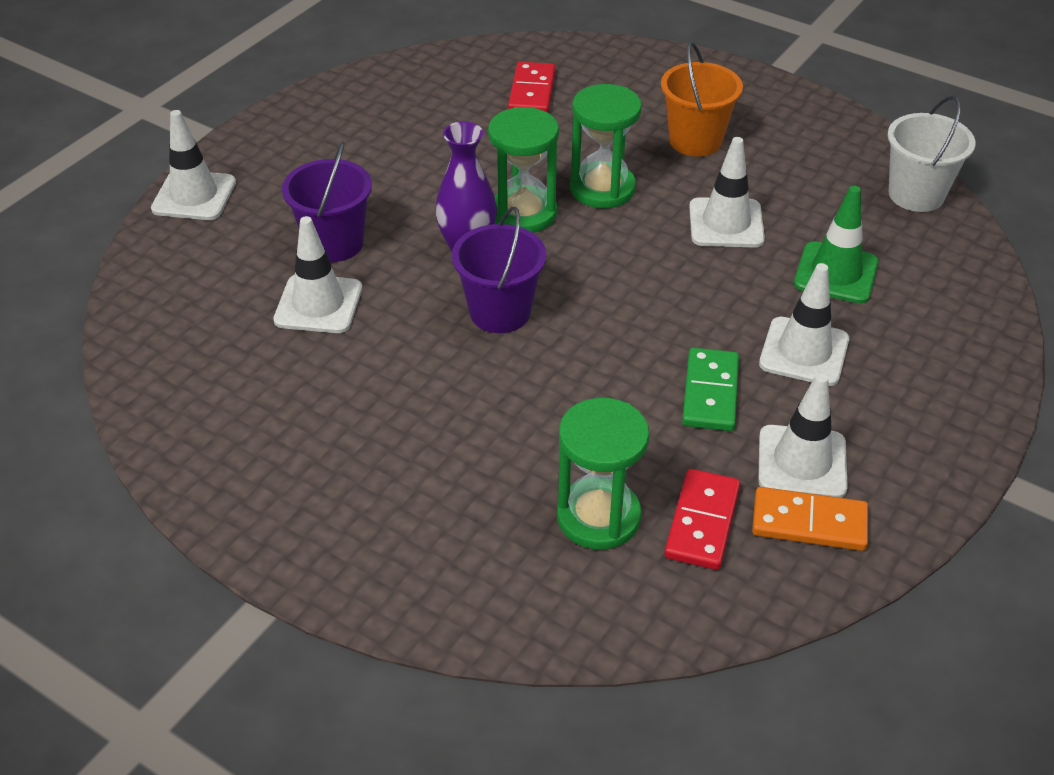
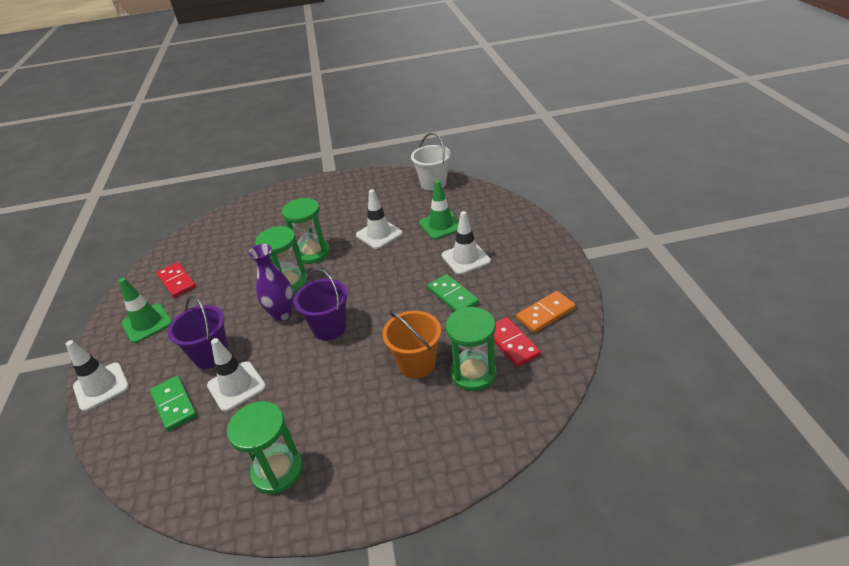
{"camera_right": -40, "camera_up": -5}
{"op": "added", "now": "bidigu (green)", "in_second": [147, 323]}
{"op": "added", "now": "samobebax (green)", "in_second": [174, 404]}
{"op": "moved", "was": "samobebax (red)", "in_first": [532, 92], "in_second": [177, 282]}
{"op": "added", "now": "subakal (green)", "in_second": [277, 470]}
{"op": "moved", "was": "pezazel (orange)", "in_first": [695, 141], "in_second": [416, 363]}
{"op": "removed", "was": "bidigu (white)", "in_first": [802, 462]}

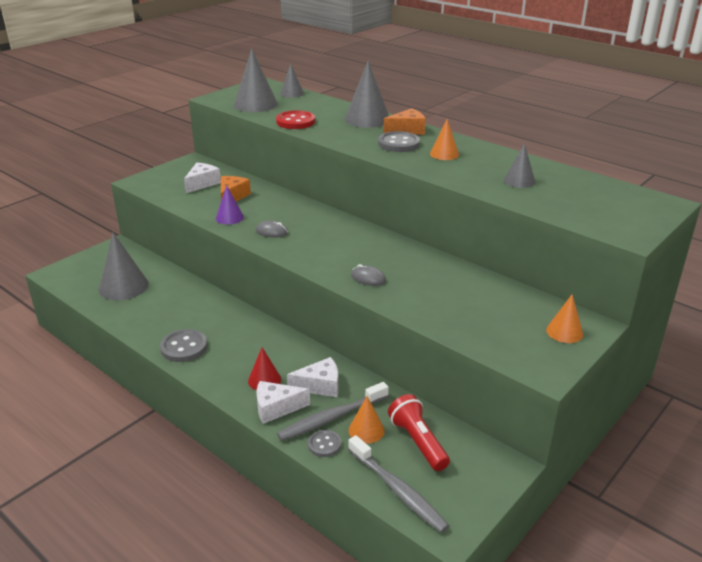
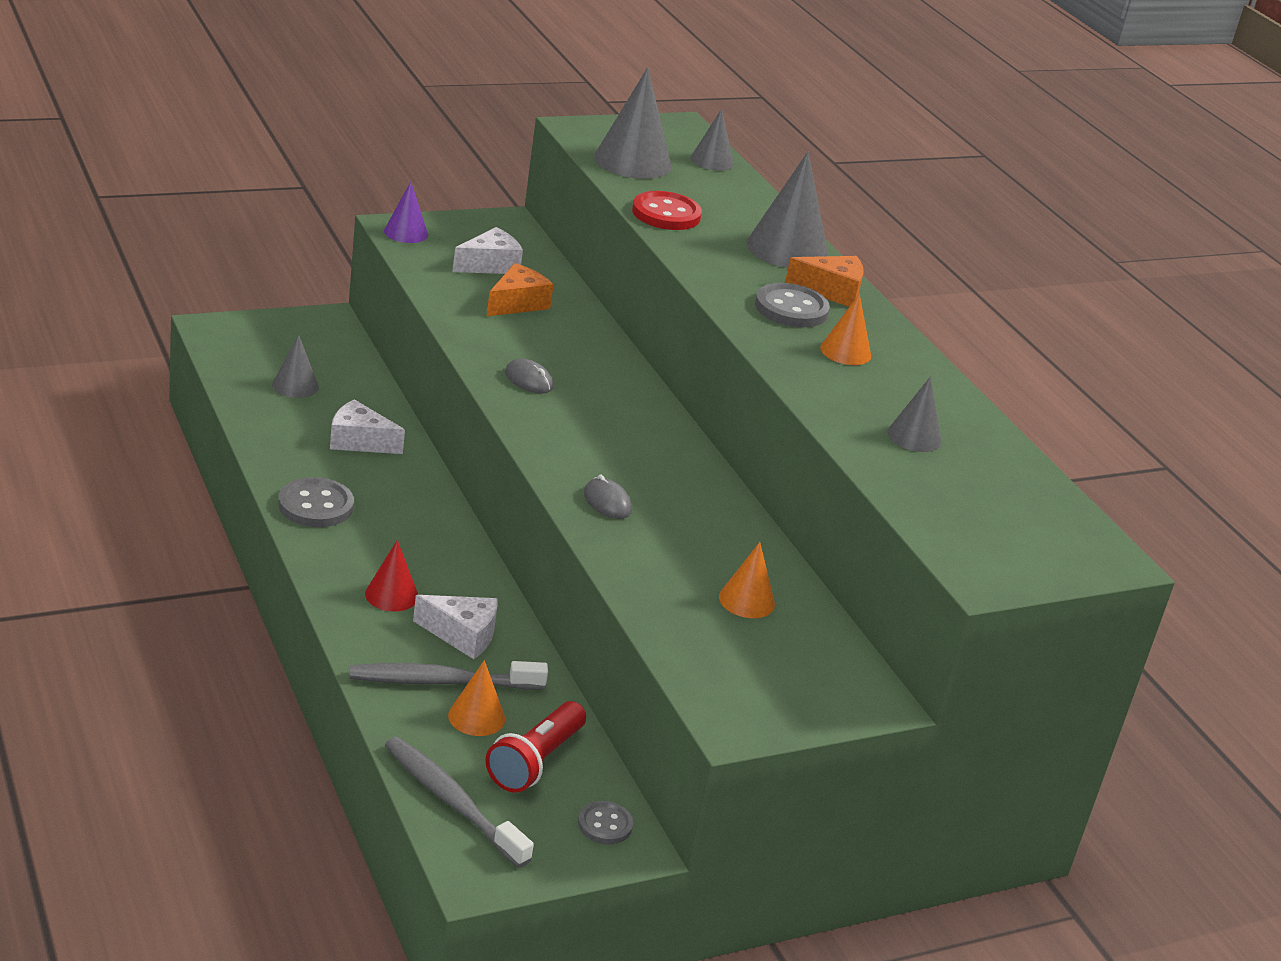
{"camera_right": 20, "camera_up": 0}
{"op": "resized", "was": "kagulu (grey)", "in_first": [123, 286], "in_second": [295, 385], "ratio": 0.57}
{"op": "moved", "was": "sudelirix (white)", "in_first": [276, 408], "in_second": [359, 441]}
{"op": "moved", "was": "kagulu (purple)", "in_first": [229, 217], "in_second": [406, 232]}
{"op": "turned", "was": "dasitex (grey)", "in_first": [397, 490], "in_second": [453, 802], "clockwise": 150}
{"op": "turned", "was": "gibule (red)", "in_first": [418, 442], "in_second": [535, 762], "clockwise": -150}
{"op": "moved", "was": "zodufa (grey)", "in_first": [324, 444], "in_second": [605, 825]}
{"op": "moved", "was": "kagulu (orange)", "in_first": [564, 332], "in_second": [746, 600]}

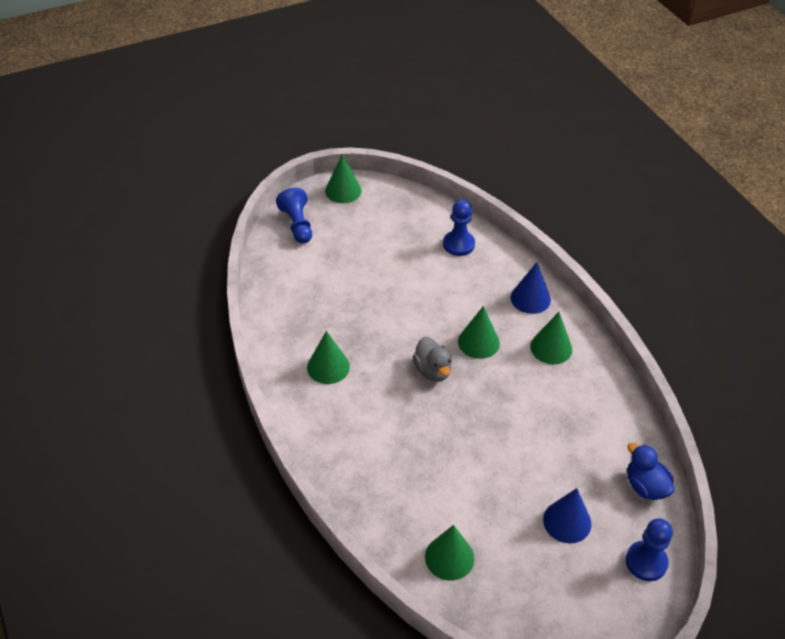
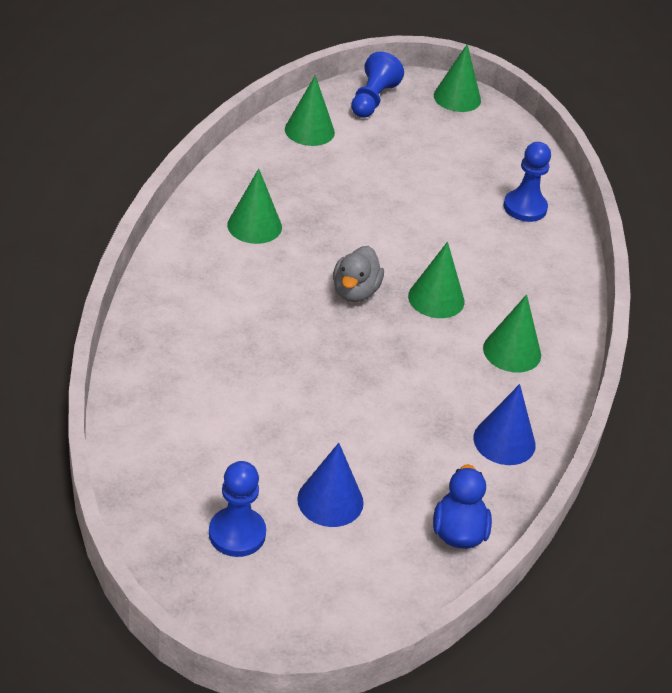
{"camera_right": 35, "camera_up": -5}
{"op": "moved", "was": "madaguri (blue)", "in_first": [646, 562], "in_second": [237, 534]}
{"op": "moved", "was": "kagulu (green)", "in_first": [449, 557], "in_second": [309, 130]}
{"op": "moved", "was": "kagulu (blue)", "in_first": [530, 298], "in_second": [504, 441]}

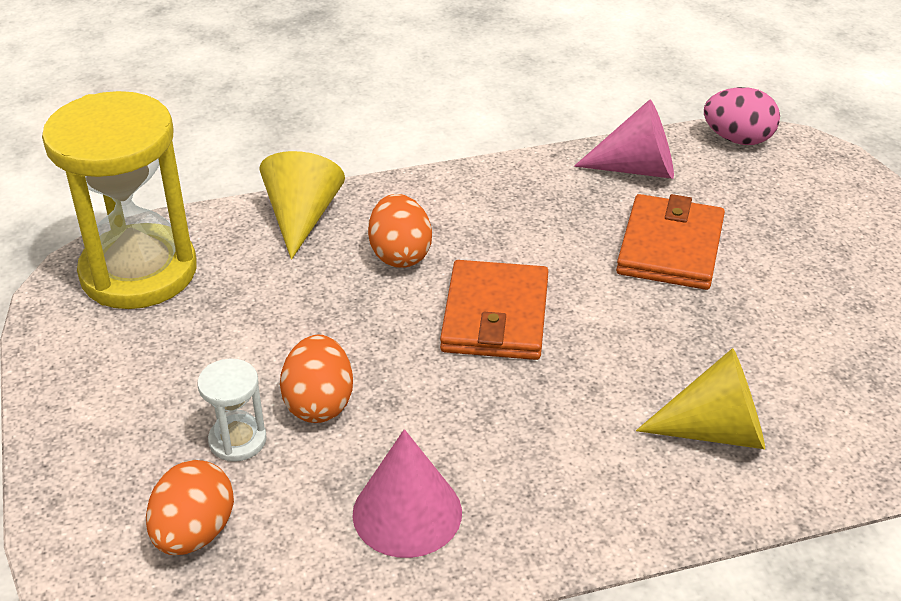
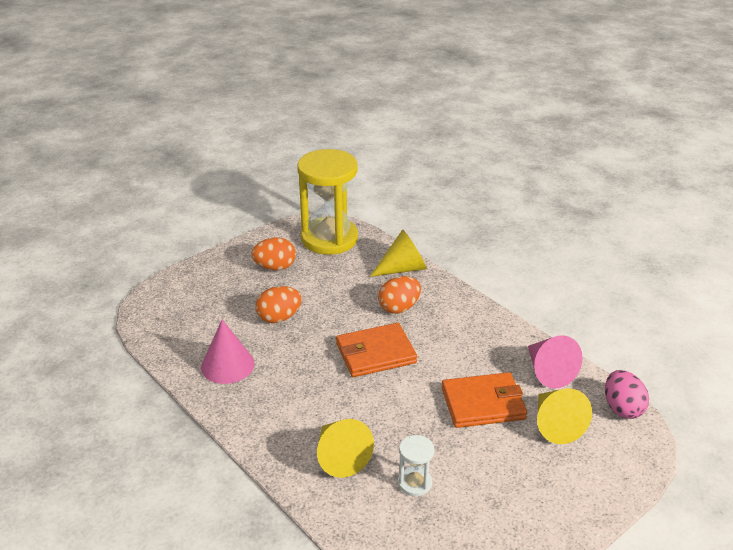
{"camera_right": 65, "camera_up": -5}
{"op": "moved", "was": "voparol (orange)", "in_first": [194, 533], "in_second": [275, 267]}
{"op": "moved", "was": "subakal (white)", "in_first": [237, 440], "in_second": [415, 483]}
{"op": "added", "now": "kagulu (yellow)", "in_second": [555, 425]}

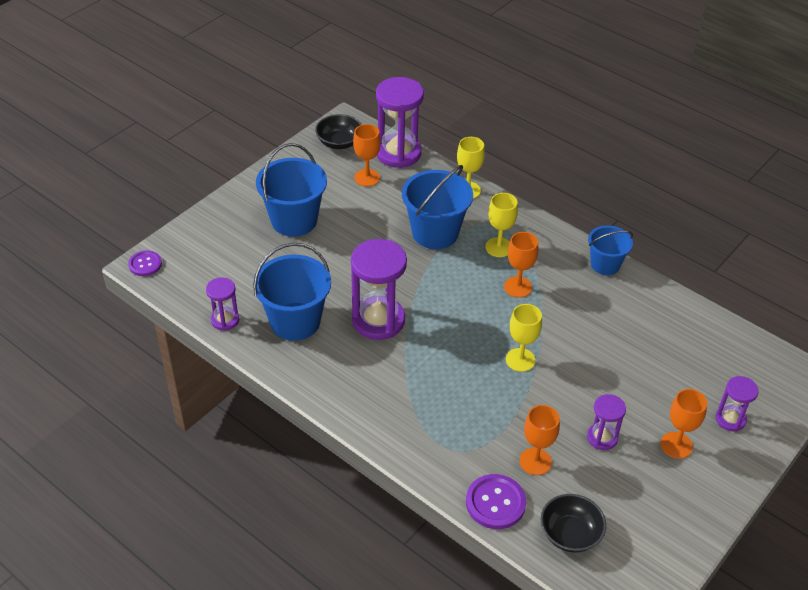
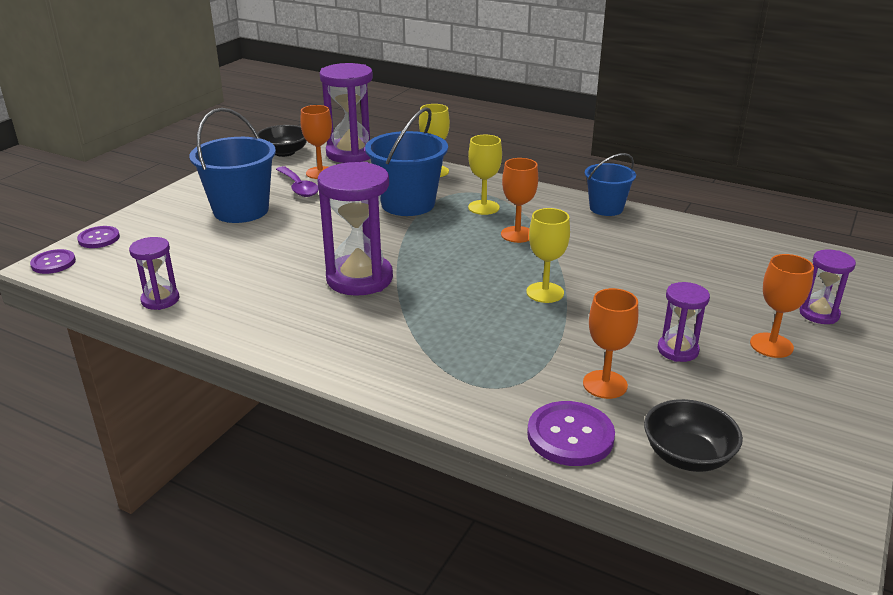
{"camera_right": -10, "camera_up": -15}
{"op": "added", "now": "zodufa (purple)", "in_second": [99, 238]}
{"op": "added", "now": "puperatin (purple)", "in_second": [298, 187]}
{"op": "removed", "was": "pezazel (blue)", "in_first": [295, 321]}

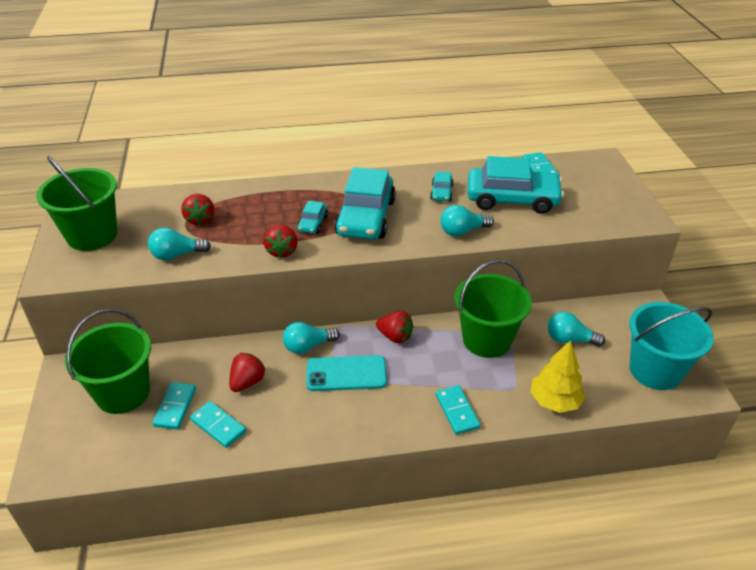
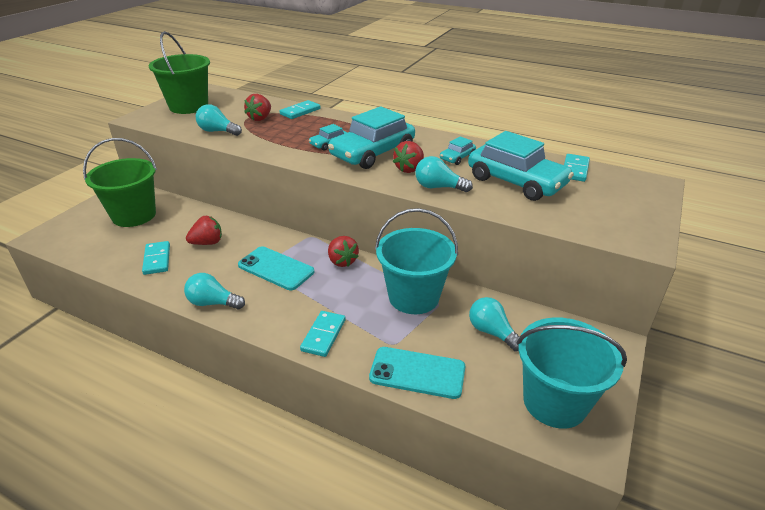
{"camera_right": 35, "camera_up": -5}
{"op": "moved", "was": "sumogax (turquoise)", "in_first": [308, 346], "in_second": [213, 303]}
{"op": "moved", "was": "samobebax (turquoise)", "in_first": [175, 407], "in_second": [300, 111]}
{"op": "replaced", "was": "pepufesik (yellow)", "now": "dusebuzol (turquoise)", "in_first": [555, 401], "in_second": [417, 373]}
{"op": "recoloured", "was": "pezazel (green)", "now": "pezazel (turquoise)", "in_first": [487, 340], "in_second": [413, 297]}
{"op": "moved", "was": "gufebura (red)", "in_first": [282, 251], "in_second": [409, 169]}

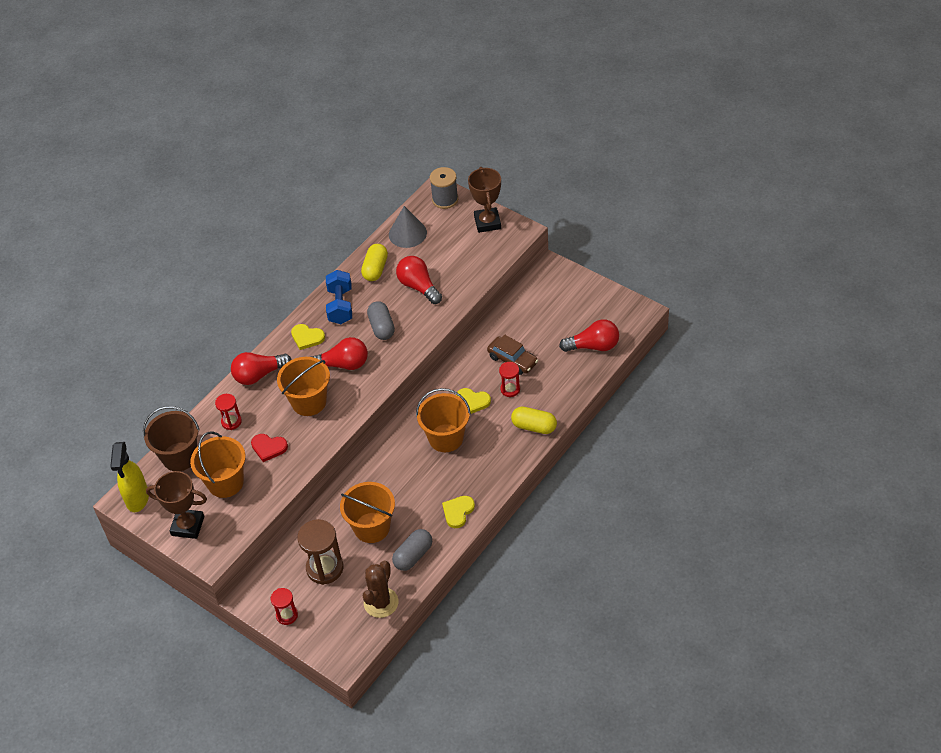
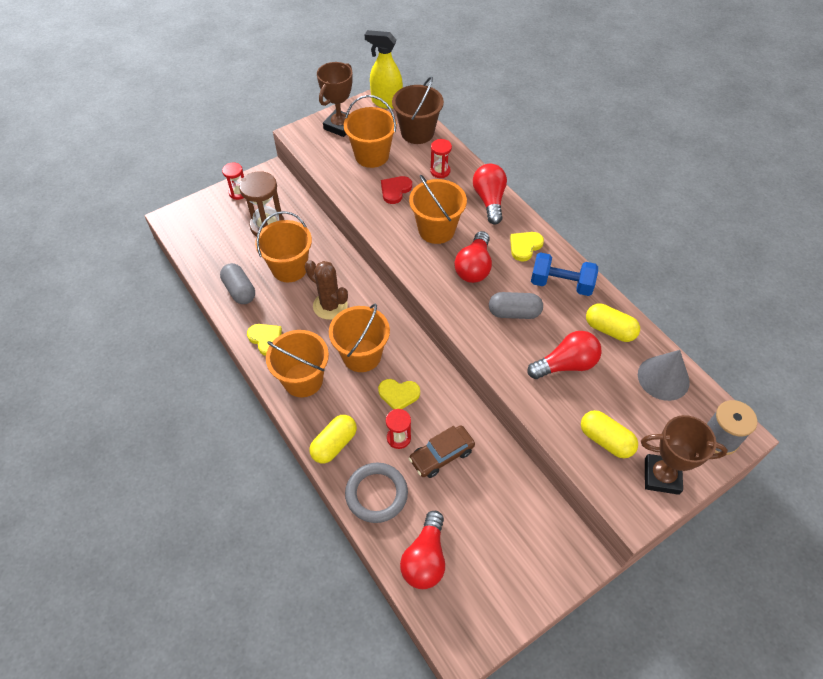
{"camera_right": 105, "camera_up": 5}
{"op": "added", "now": "pezazel (orange)", "in_second": [303, 380]}
{"op": "moved", "was": "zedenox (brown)", "in_first": [381, 602], "in_second": [330, 306]}
{"op": "added", "now": "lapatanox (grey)", "in_second": [376, 494]}
{"op": "turned", "was": "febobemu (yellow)", "in_first": [472, 401], "in_second": [398, 394], "clockwise": -120}
{"op": "added", "now": "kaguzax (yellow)", "in_second": [605, 440]}

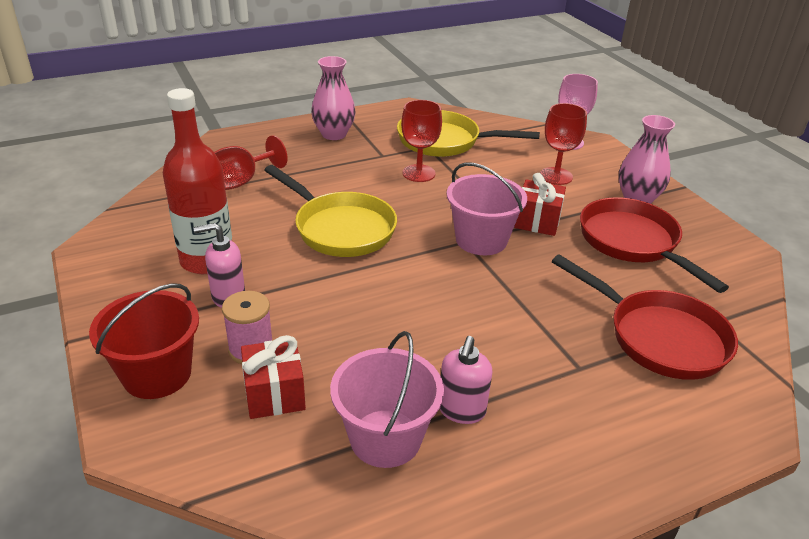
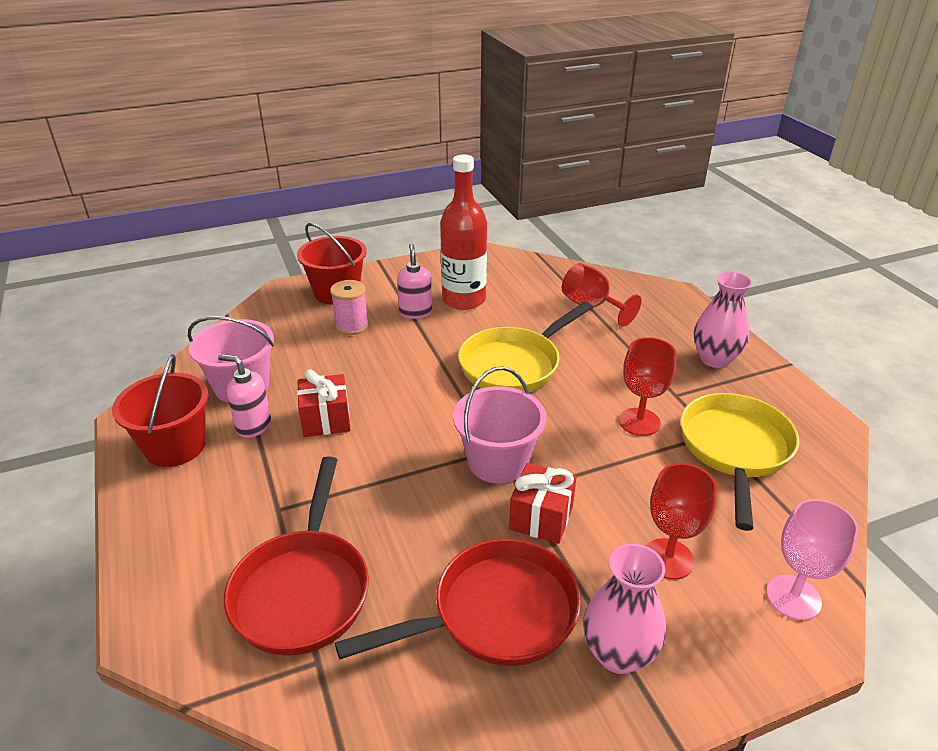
{"camera_right": 95, "camera_up": 0}
{"op": "added", "now": "pezazel (red)", "in_second": [175, 446]}
{"op": "turned", "was": "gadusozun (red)", "in_first": [659, 337], "in_second": [303, 590], "clockwise": -45}
{"op": "moved", "was": "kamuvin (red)", "in_first": [274, 394], "in_second": [326, 420]}

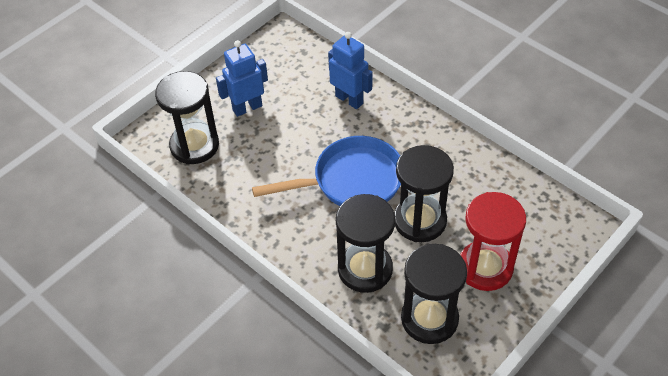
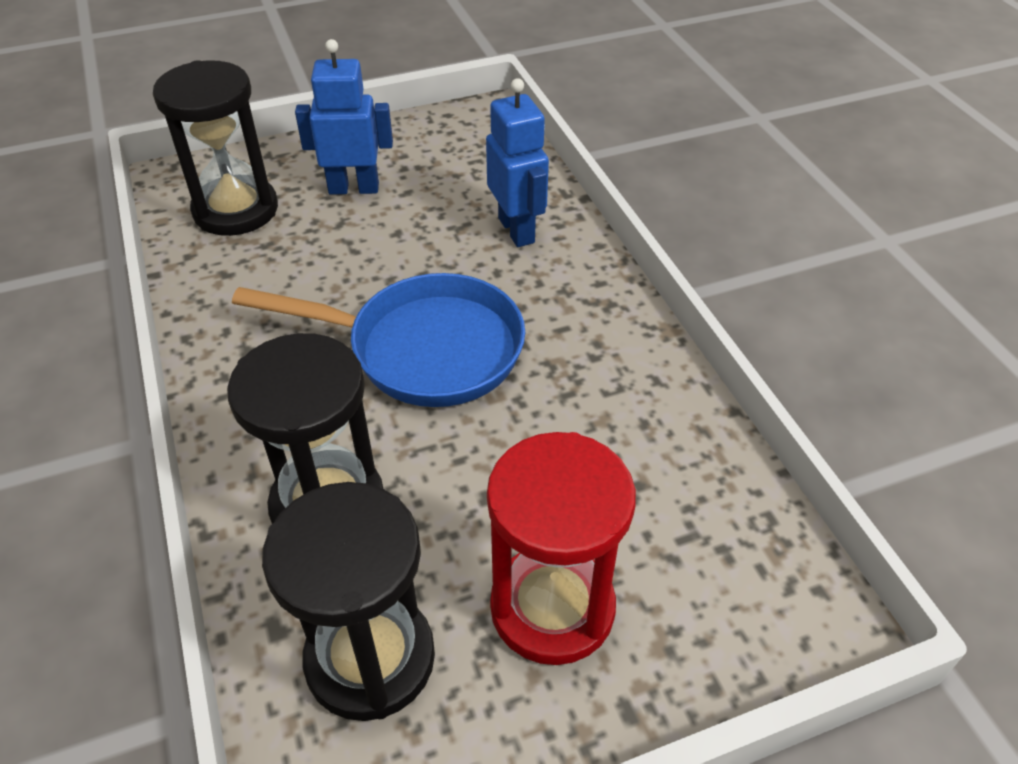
{"camera_right": 25, "camera_up": -5}
{"op": "removed", "was": "subakal (black)", "in_first": [420, 221]}

